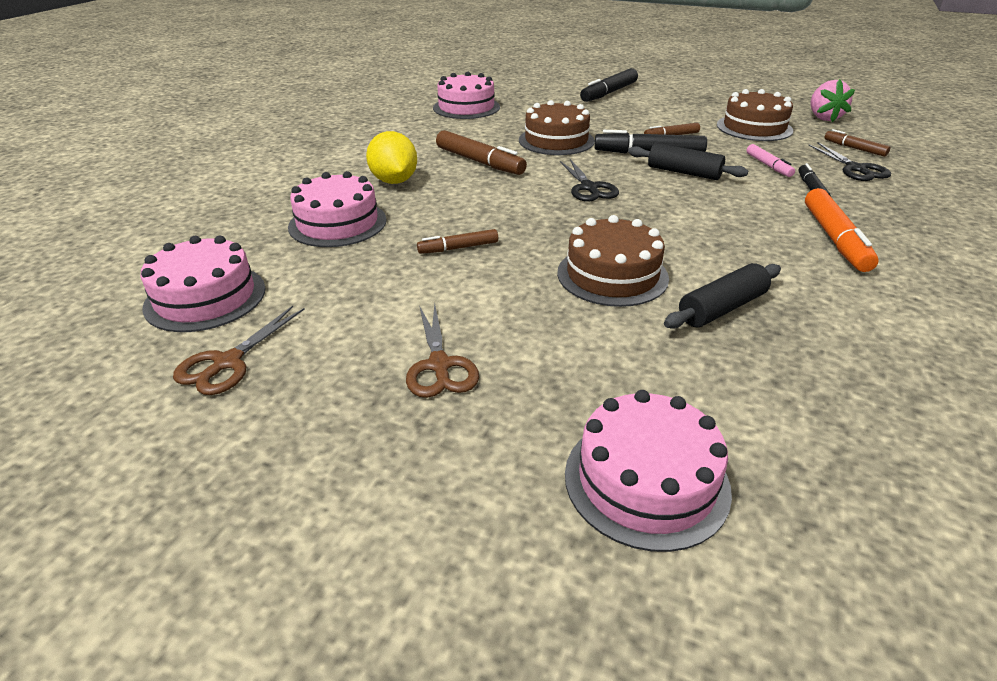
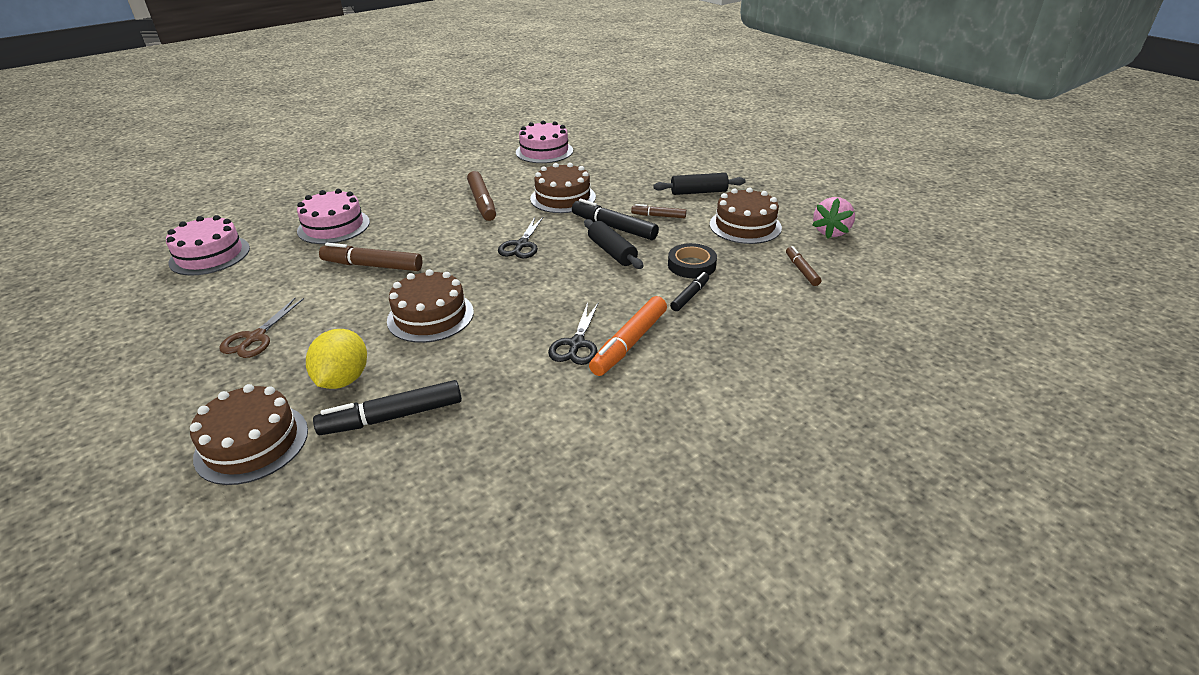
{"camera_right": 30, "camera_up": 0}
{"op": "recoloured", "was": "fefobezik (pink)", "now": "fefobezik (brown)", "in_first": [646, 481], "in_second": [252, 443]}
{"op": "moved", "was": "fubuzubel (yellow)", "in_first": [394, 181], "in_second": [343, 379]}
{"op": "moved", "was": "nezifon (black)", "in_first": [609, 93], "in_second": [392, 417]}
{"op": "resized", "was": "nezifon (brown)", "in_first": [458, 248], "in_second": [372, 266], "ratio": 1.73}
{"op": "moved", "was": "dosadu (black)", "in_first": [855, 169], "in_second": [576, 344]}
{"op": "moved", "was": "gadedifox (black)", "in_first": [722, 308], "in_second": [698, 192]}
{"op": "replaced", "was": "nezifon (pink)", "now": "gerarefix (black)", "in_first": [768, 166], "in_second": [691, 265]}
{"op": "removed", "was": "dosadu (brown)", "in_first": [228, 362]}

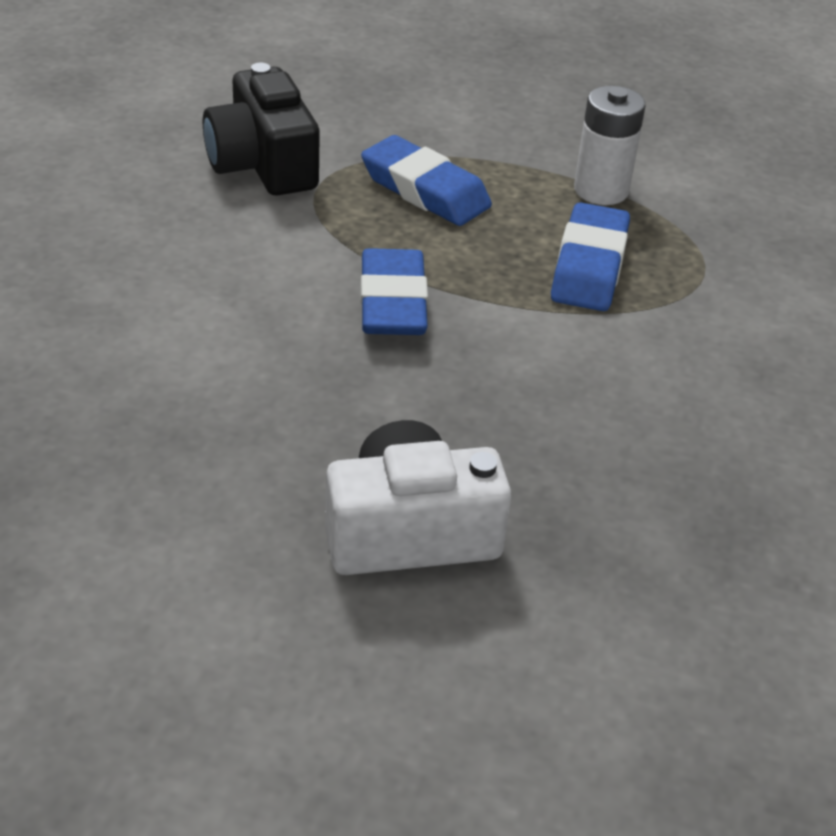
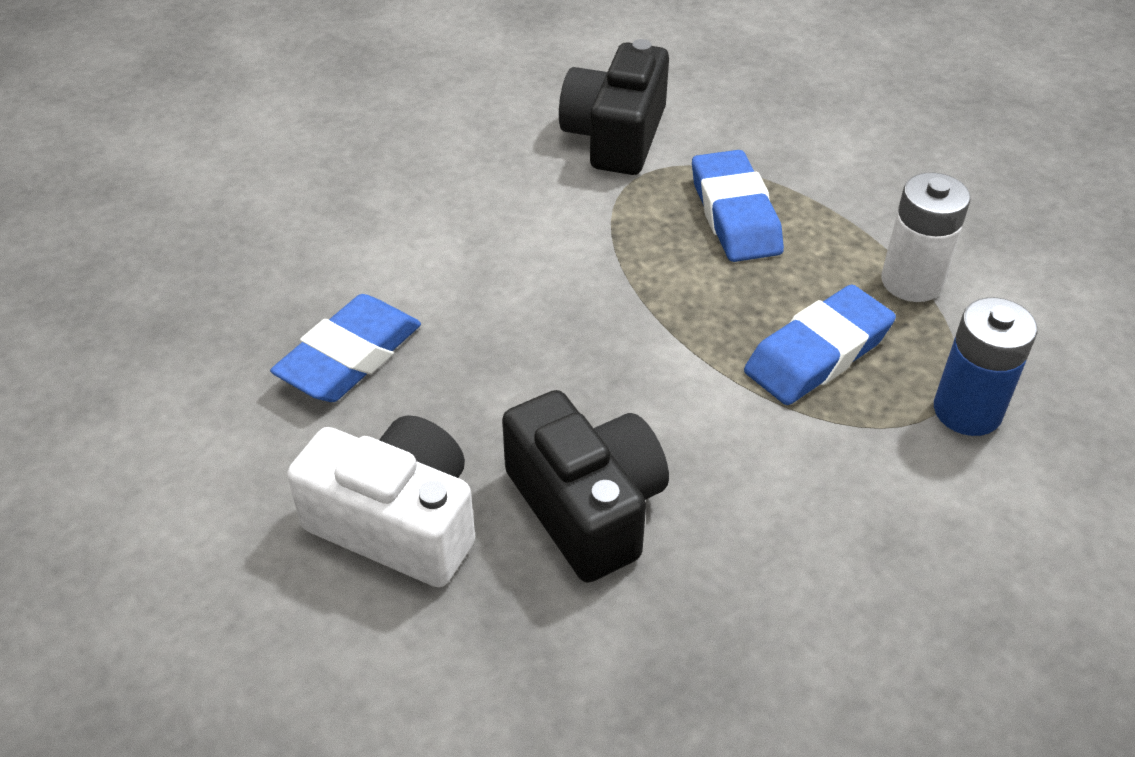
{"camera_right": 40, "camera_up": 5}
{"op": "moved", "was": "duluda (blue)", "in_first": [392, 302], "in_second": [349, 357]}
{"op": "added", "now": "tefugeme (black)", "in_second": [586, 507]}
{"op": "added", "now": "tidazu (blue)", "in_second": [967, 411]}

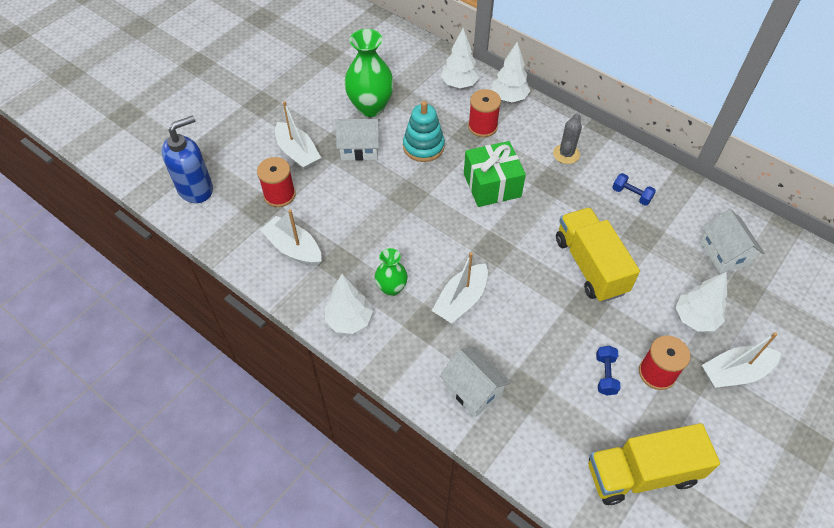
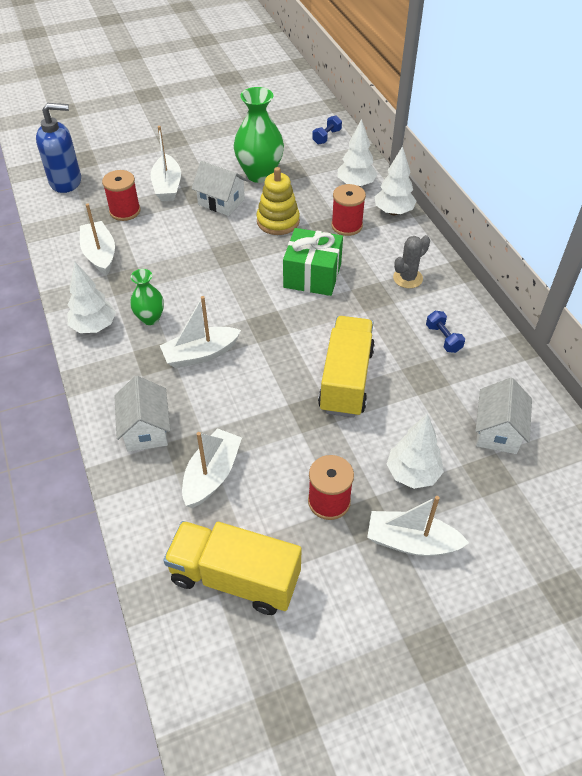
{"camera_right": 30, "camera_up": -5}
{"op": "added", "now": "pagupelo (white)", "in_second": [212, 475]}
{"op": "recoloured", "was": "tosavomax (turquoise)", "now": "tosavomax (yellow)", "in_first": [423, 146], "in_second": [278, 221]}
{"op": "moved", "was": "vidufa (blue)", "in_first": [605, 375], "in_second": [326, 137]}

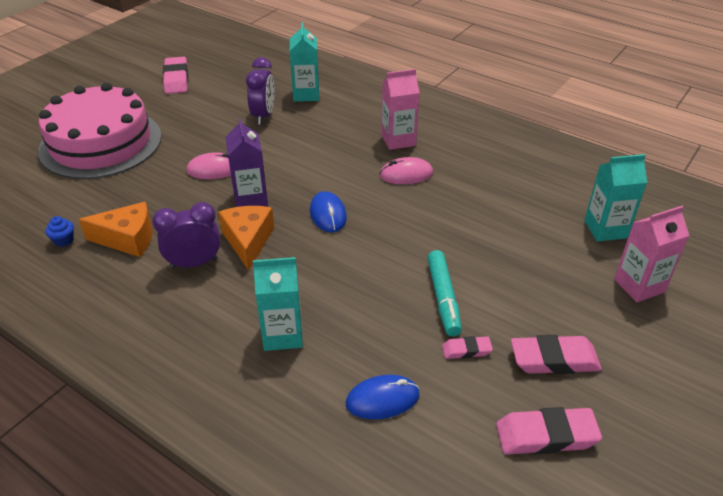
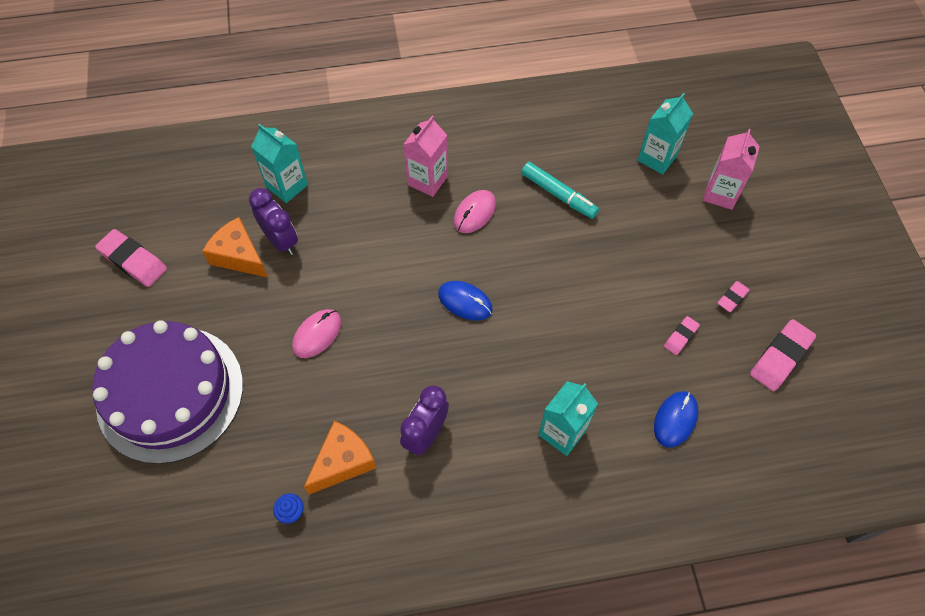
{"camera_right": -45, "camera_up": 20}
{"op": "recoloured", "was": "fefobezik (pink)", "now": "fefobezik (purple)", "in_first": [101, 143], "in_second": [170, 393]}
{"op": "moved", "was": "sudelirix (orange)", "in_first": [248, 241], "in_second": [239, 256]}
{"op": "moved", "was": "nezifon (turquoise)", "in_first": [443, 298], "in_second": [558, 195]}
{"op": "resized", "was": "duluda (pink)", "in_first": [554, 360], "in_second": [732, 298], "ratio": 0.55}
{"op": "removed", "was": "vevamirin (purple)", "in_first": [250, 199]}

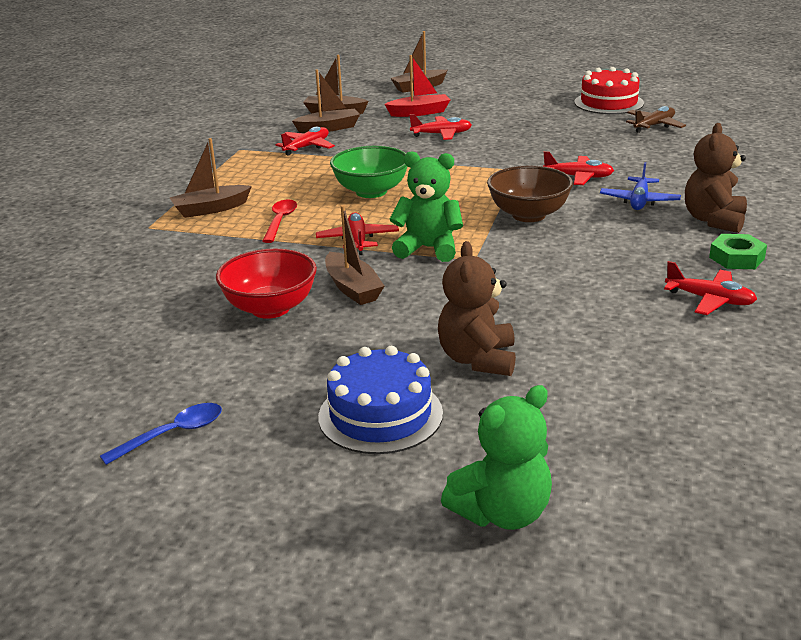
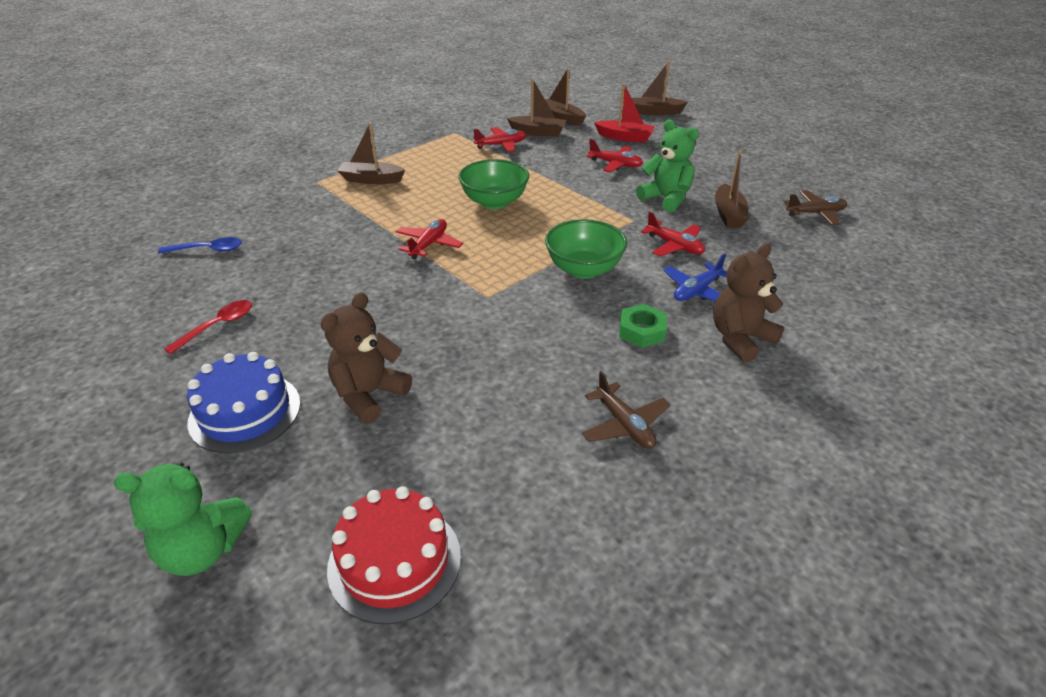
{"camera_right": 30, "camera_up": 10}
{"op": "moved", "was": "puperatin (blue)", "in_first": [172, 434], "in_second": [208, 250]}
{"op": "moved", "was": "puperatin (red)", "in_first": [280, 221], "in_second": [217, 326]}
{"op": "moved", "was": "fefobezik (red)", "in_first": [608, 103], "in_second": [394, 561]}
{"op": "recoloured", "was": "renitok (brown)", "now": "renitok (green)", "in_first": [528, 215], "in_second": [584, 269]}
{"op": "recoloured", "was": "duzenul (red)", "now": "duzenul (brown)", "in_first": [710, 300], "in_second": [624, 425]}
{"op": "moved", "was": "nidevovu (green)", "in_first": [736, 258], "in_second": [642, 331]}
{"op": "moved", "was": "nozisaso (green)", "in_first": [428, 248], "in_second": [666, 199]}
{"op": "moved", "was": "pagupelo (brown)", "in_first": [352, 288], "in_second": [728, 214]}
{"op": "removed", "was": "renitok (red)", "in_first": [270, 308]}

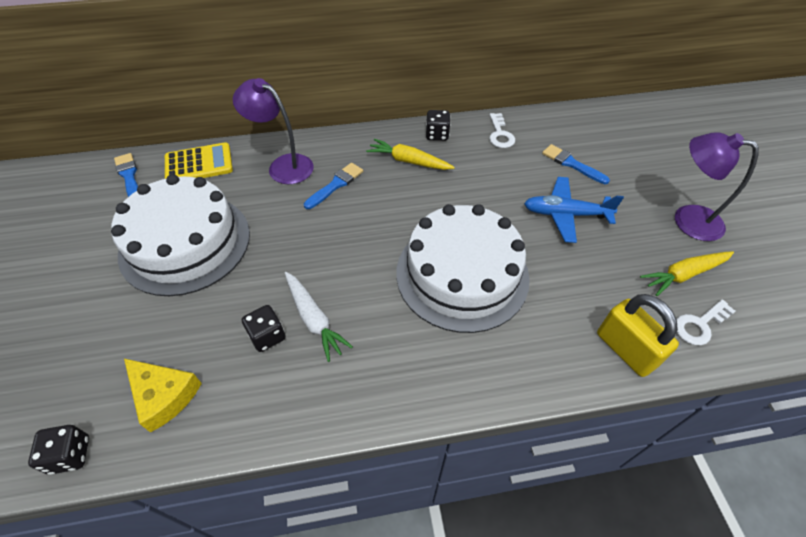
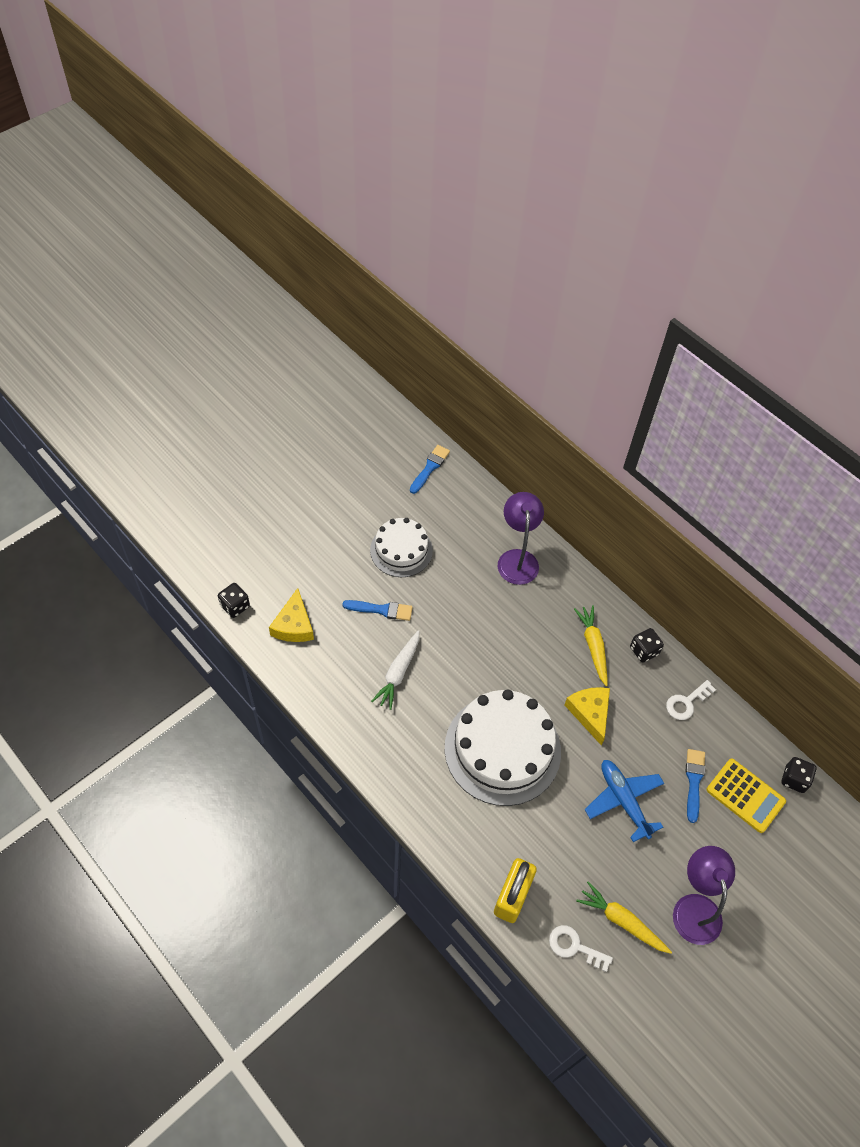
{"camera_right": 55, "camera_up": 5}
{"op": "moved", "was": "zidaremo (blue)", "in_first": [336, 185], "in_second": [381, 610]}
{"op": "resized", "was": "fefobezik (white)", "in_first": [185, 243], "in_second": [401, 550], "ratio": 0.6}
{"op": "added", "now": "sudelirix (yellow)", "in_second": [590, 713]}
{"op": "moved", "was": "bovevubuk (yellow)", "in_first": [199, 164], "in_second": [745, 795]}
{"op": "moved", "was": "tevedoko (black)", "in_first": [267, 336], "in_second": [794, 779]}

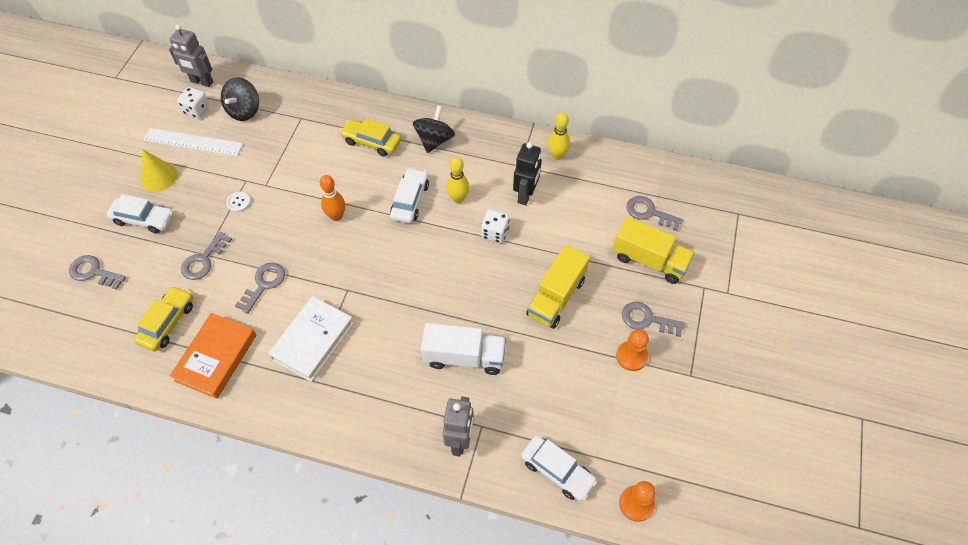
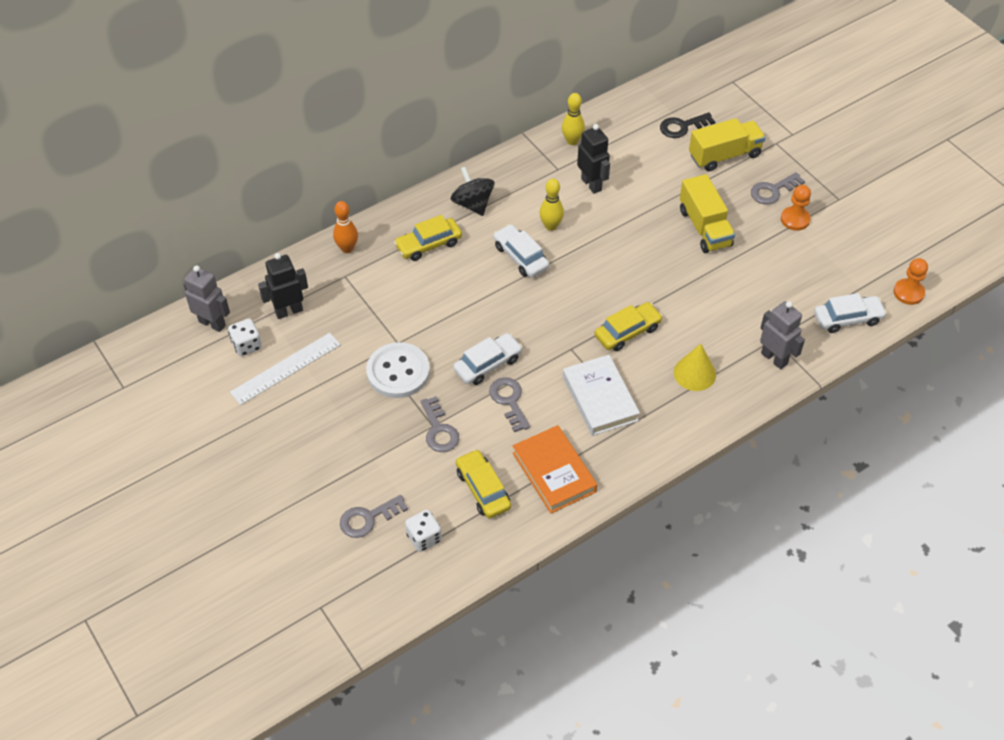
{"camera_right": -50, "camera_up": -5}
{"op": "turned", "was": "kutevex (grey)", "in_first": [201, 82], "in_second": [212, 323], "clockwise": -120}
{"op": "replaced", "was": "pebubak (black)", "now": "kutevex (black)", "in_first": [244, 111], "in_second": [289, 311]}
{"op": "moved", "was": "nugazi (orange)", "in_first": [336, 216], "in_second": [347, 248]}
{"op": "resized", "was": "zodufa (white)", "in_first": [238, 202], "in_second": [398, 372], "ratio": 2.36}
{"op": "moved", "was": "tevedoko (white)", "in_first": [495, 233], "in_second": [424, 538]}
{"op": "moved", "was": "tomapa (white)", "in_first": [144, 219], "in_second": [488, 364]}
{"op": "added", "now": "tomapa (yellow)", "in_second": [627, 332]}
{"op": "recoloured", "was": "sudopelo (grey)", "now": "sudopelo (black)", "in_first": [649, 212], "in_second": [682, 127]}
{"op": "moved", "was": "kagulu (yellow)", "in_first": [158, 177], "in_second": [694, 373]}
{"op": "removed", "was": "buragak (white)", "in_first": [464, 357]}

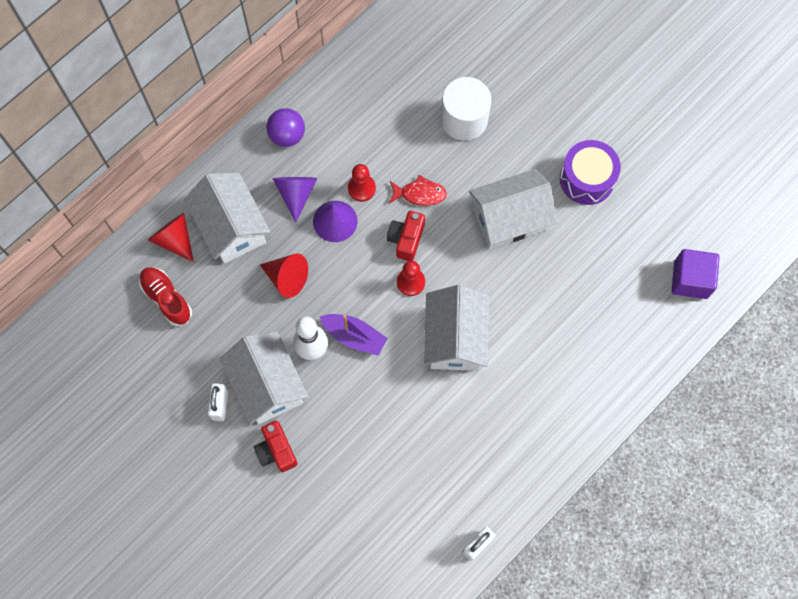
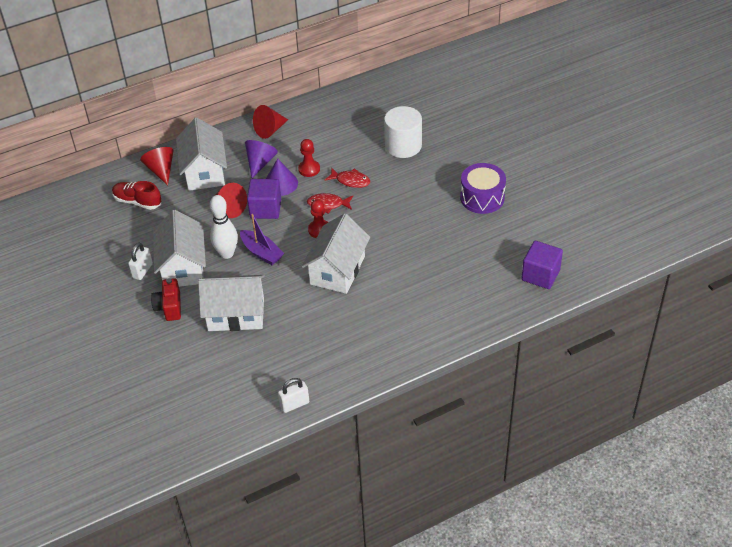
{"camera_right": 20, "camera_up": -25}
{"op": "turned", "was": "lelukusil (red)", "in_first": [166, 298], "in_second": [137, 201], "clockwise": -45}
{"op": "moved", "was": "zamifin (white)", "in_first": [510, 218], "in_second": [236, 314]}
{"op": "added", "now": "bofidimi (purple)", "in_second": [265, 209]}
{"op": "replaced", "was": "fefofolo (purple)", "now": "kagulu (red)", "in_first": [287, 135], "in_second": [270, 130]}
{"op": "replaced", "was": "tefugeme (red)", "now": "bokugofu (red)", "in_first": [406, 239], "in_second": [328, 204]}

